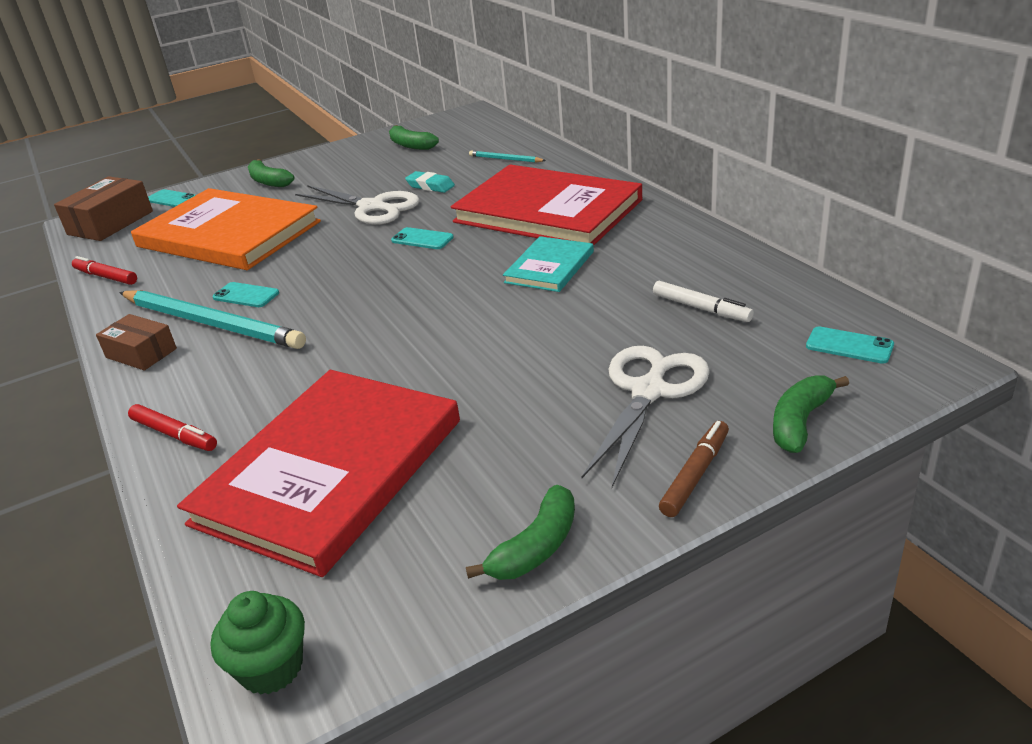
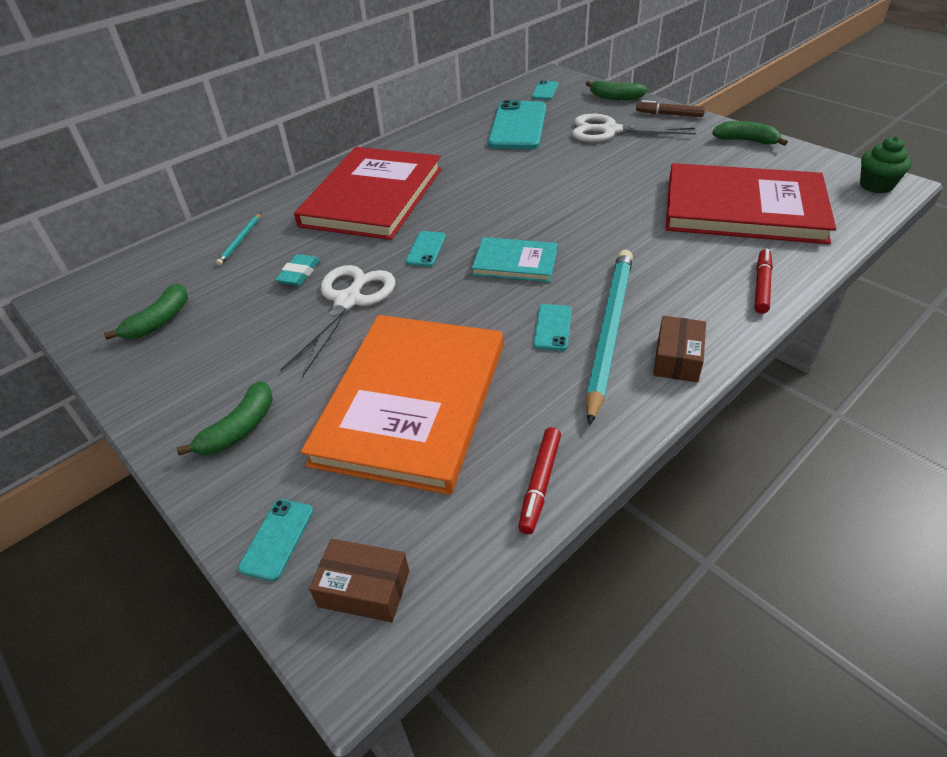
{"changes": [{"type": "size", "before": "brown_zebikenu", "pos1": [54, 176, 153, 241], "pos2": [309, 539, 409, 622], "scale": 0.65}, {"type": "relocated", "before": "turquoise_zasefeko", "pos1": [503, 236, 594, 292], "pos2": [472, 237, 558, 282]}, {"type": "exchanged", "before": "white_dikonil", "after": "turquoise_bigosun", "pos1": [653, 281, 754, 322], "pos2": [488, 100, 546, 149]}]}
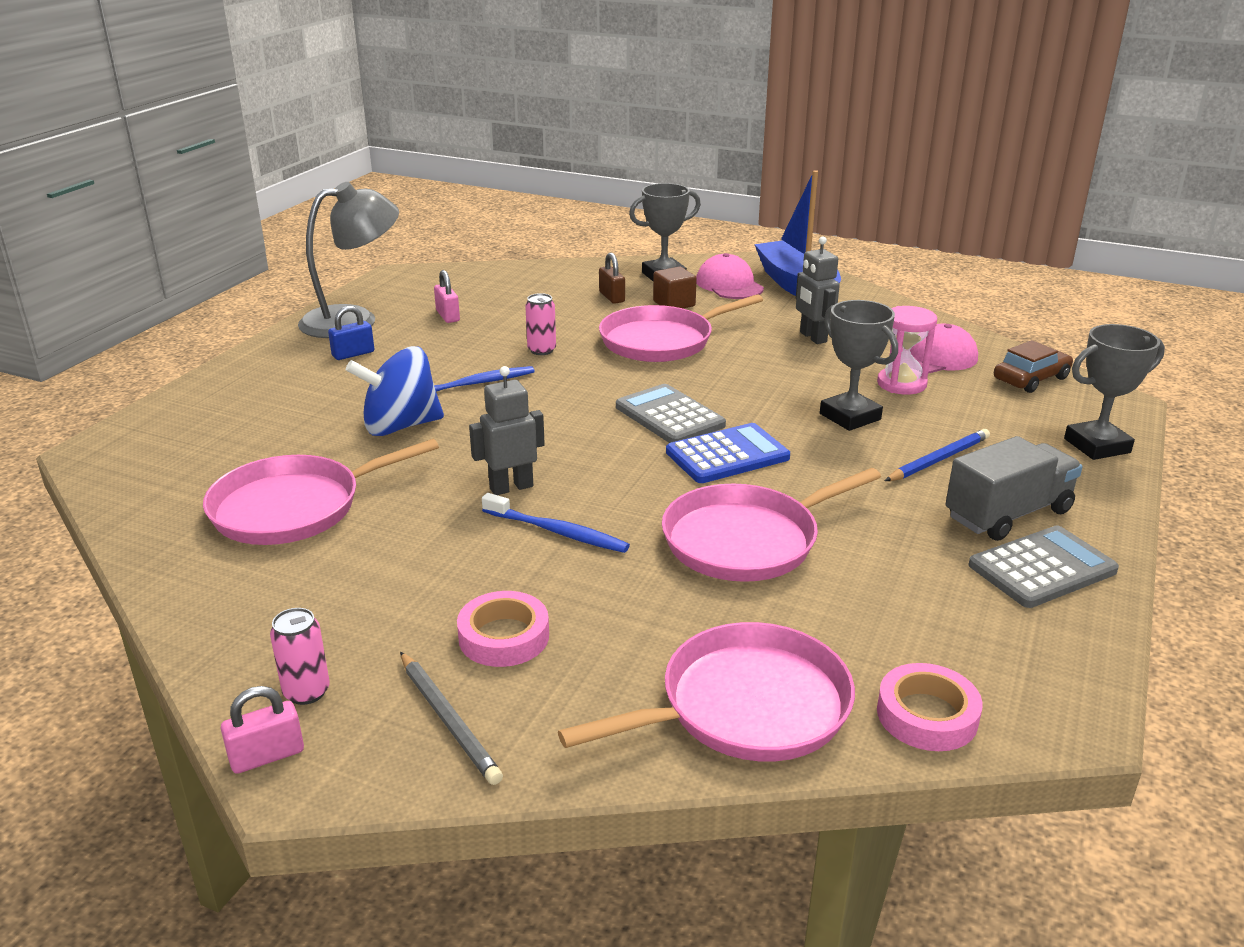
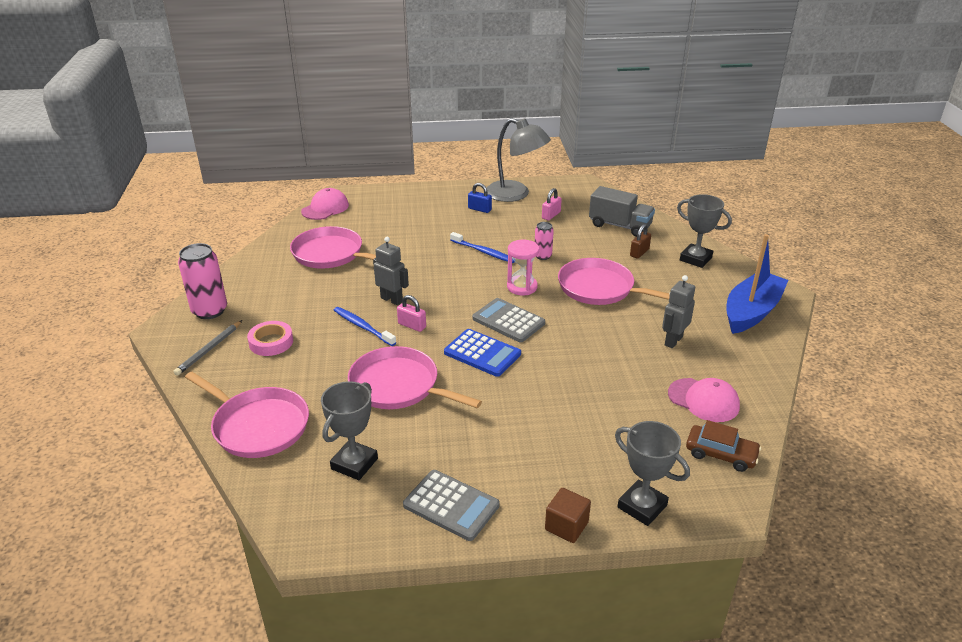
{"changes": [{"type": "relocated", "before": "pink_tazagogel", "pos1": [696, 253, 764, 299], "pos2": [301, 188, 349, 220]}, {"type": "relocated", "before": "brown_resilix", "pos1": [653, 267, 697, 308], "pos2": [545, 488, 591, 543]}, {"type": "relocated", "before": "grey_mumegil", "pos1": [820, 300, 898, 431], "pos2": [321, 381, 378, 480]}, {"type": "relocated", "before": "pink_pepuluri", "pos1": [877, 306, 937, 395], "pos2": [507, 240, 539, 295]}, {"type": "missing", "before": "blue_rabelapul", "pos1": [346, 346, 444, 436]}, {"type": "spun", "before": "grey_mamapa", "pos1": [616, 384, 726, 443], "pos2": [472, 298, 545, 342], "turn": -75}, {"type": "missing", "before": "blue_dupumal", "pos1": [885, 429, 990, 481]}, {"type": "relocated", "before": "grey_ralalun", "pos1": [946, 436, 1083, 541], "pos2": [589, 186, 655, 237]}, {"type": "spun", "before": "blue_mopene", "pos1": [482, 493, 630, 553], "pos2": [334, 307, 396, 346], "turn": 135}, {"type": "size", "before": "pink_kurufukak", "pos1": [270, 608, 330, 705], "pos2": [178, 243, 227, 319], "scale": 1.8}, {"type": "missing", "before": "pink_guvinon", "pos1": [877, 663, 983, 751]}, {"type": "relocated", "before": "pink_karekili", "pos1": [221, 686, 304, 774], "pos2": [397, 295, 426, 332]}]}
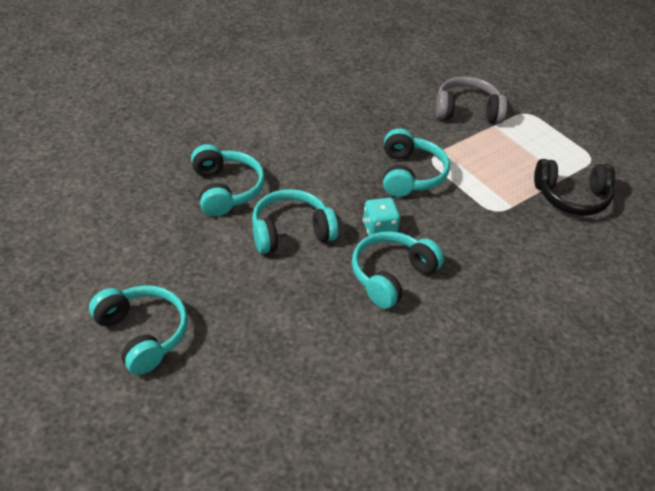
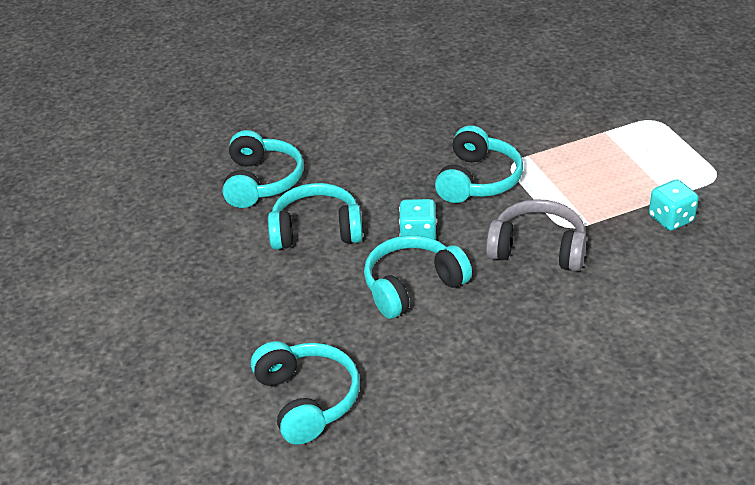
{"changes": [{"type": "relocated", "before": "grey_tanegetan", "pos1": [435, 76, 507, 123], "pos2": [486, 199, 586, 271]}, {"type": "exchanged", "before": "black_tanegetan", "after": "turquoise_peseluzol", "pos1": [534, 159, 615, 215], "pos2": [649, 180, 699, 231]}, {"type": "relocated", "before": "turquoise_tanegetan", "pos1": [89, 285, 188, 375], "pos2": [251, 341, 360, 445]}]}
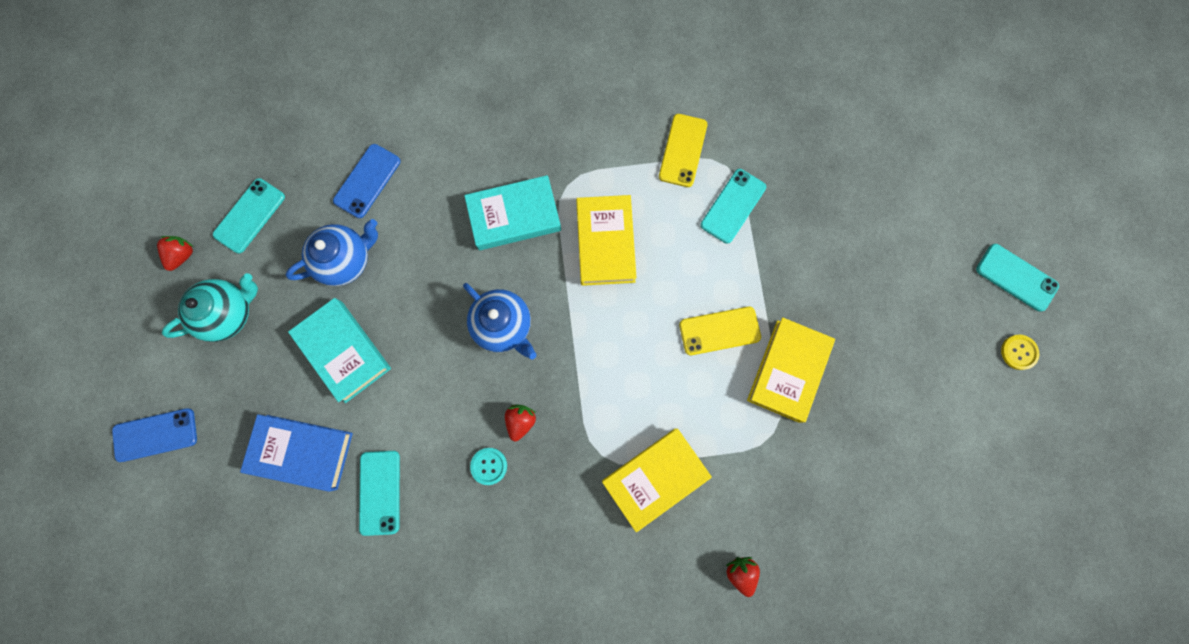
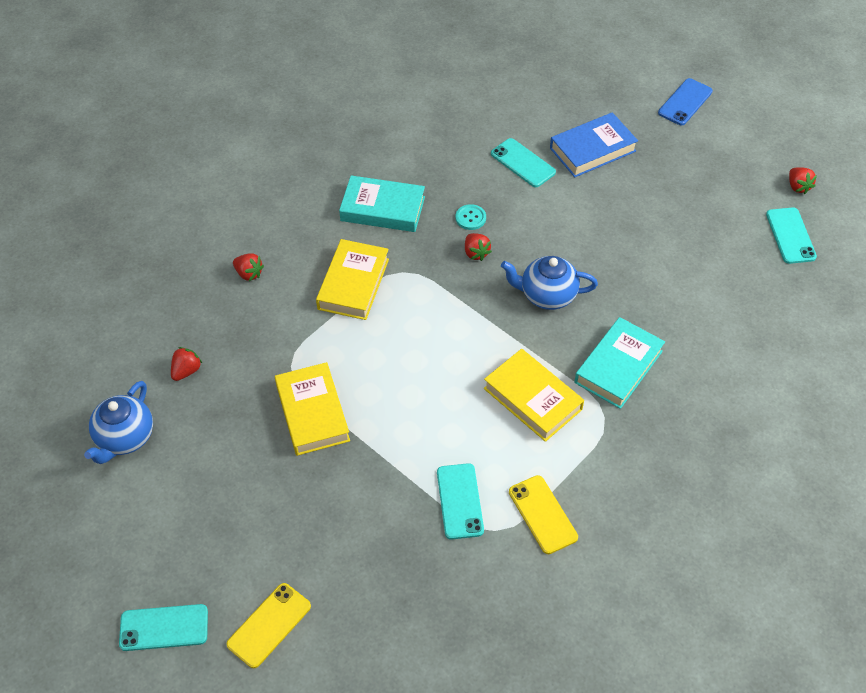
{"changes": [{"type": "missing", "before": "blue_bigosun", "pos1": [333, 144, 400, 218]}, {"type": "relocated", "before": "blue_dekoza", "pos1": [285, 219, 378, 286], "pos2": [84, 381, 153, 464]}, {"type": "missing", "before": "turquoise_dekoza", "pos1": [162, 273, 258, 342]}, {"type": "relocated", "before": "turquoise_zasefeko", "pos1": [288, 298, 391, 403], "pos2": [339, 175, 425, 232]}, {"type": "relocated", "before": "yellow_bigosun", "pos1": [679, 307, 761, 355], "pos2": [227, 583, 311, 668]}, {"type": "missing", "before": "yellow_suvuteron", "pos1": [1001, 335, 1039, 370]}, {"type": "appeared", "after": "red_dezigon", "pos2": [171, 347, 202, 381]}]}
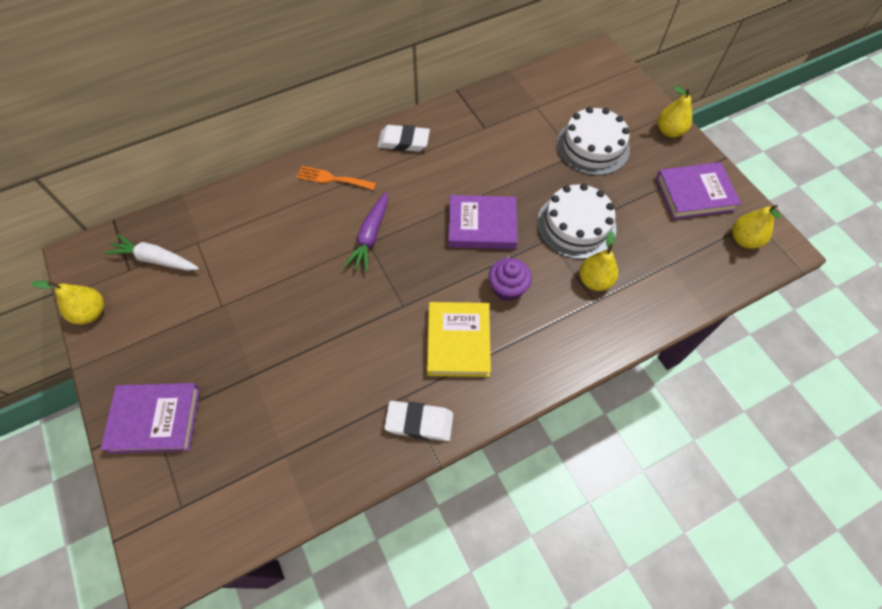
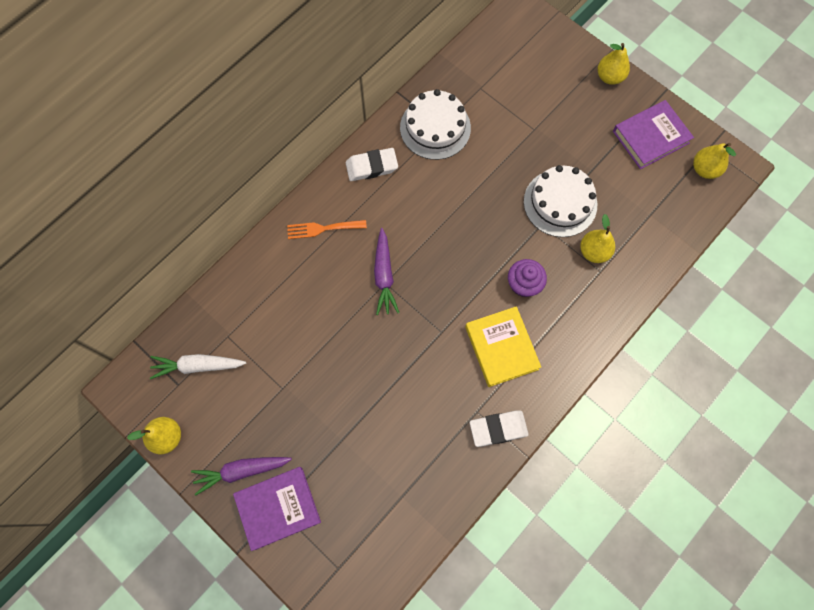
{"changes": [{"type": "relocated", "before": "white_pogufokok", "pos1": [556, 107, 630, 175], "pos2": [400, 89, 471, 160]}, {"type": "missing", "before": "purple_zasefeko", "pos1": [448, 195, 518, 249]}, {"type": "appeared", "after": "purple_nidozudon", "pos2": [191, 457, 292, 495]}]}
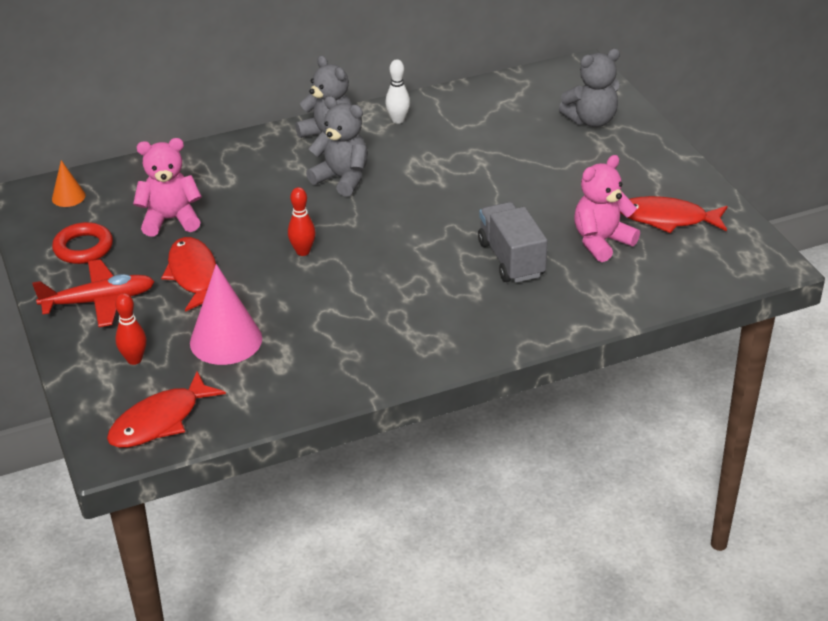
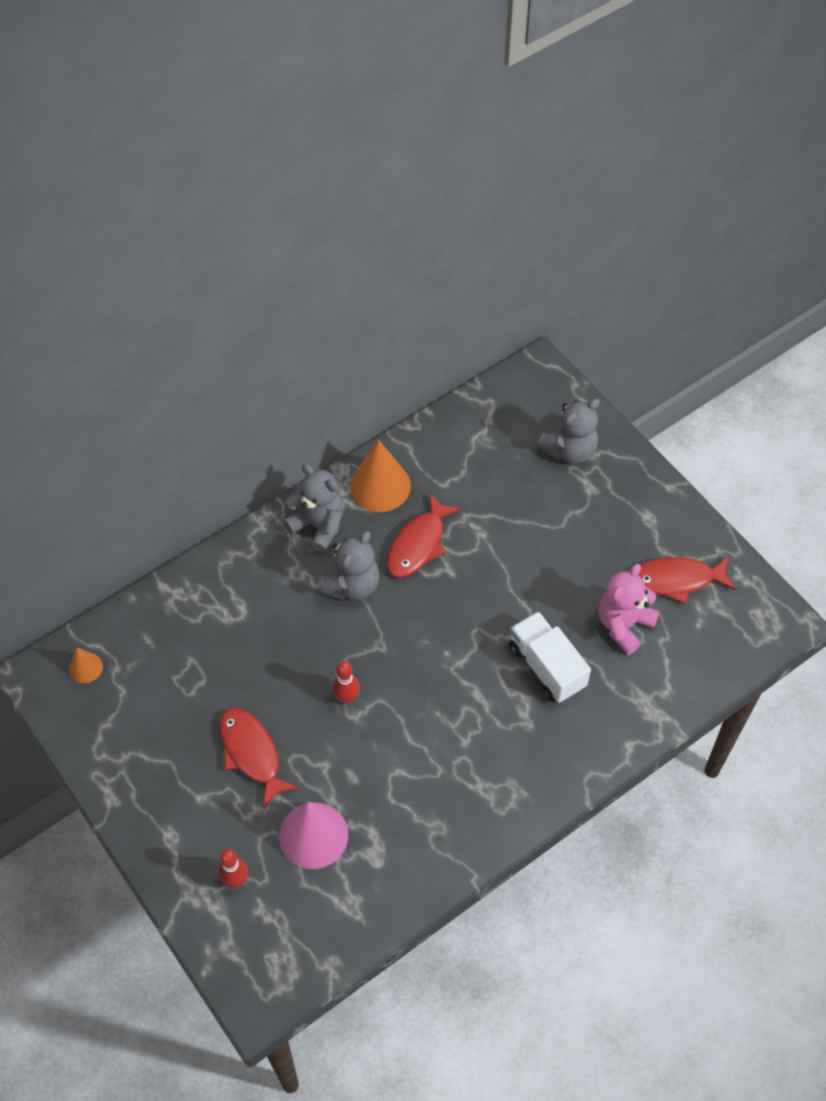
{"changes": [{"type": "exchanged", "before": "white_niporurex", "after": "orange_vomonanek", "pos1": [385, 59, 410, 124], "pos2": [350, 440, 411, 512]}, {"type": "spun", "before": "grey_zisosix", "pos1": [306, 96, 368, 197], "pos2": [317, 531, 380, 600], "turn": 105}, {"type": "missing", "before": "pink_zisosix", "pos1": [133, 138, 202, 237]}, {"type": "colour", "before": "grey_ralalun", "after": "white_ralalun", "pos1": [478, 202, 548, 282], "pos2": [509, 611, 591, 703]}, {"type": "missing", "before": "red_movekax", "pos1": [52, 222, 113, 264]}, {"type": "missing", "before": "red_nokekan", "pos1": [32, 259, 155, 327]}, {"type": "relocated", "before": "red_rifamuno", "pos1": [107, 371, 226, 448], "pos2": [387, 493, 462, 578]}]}
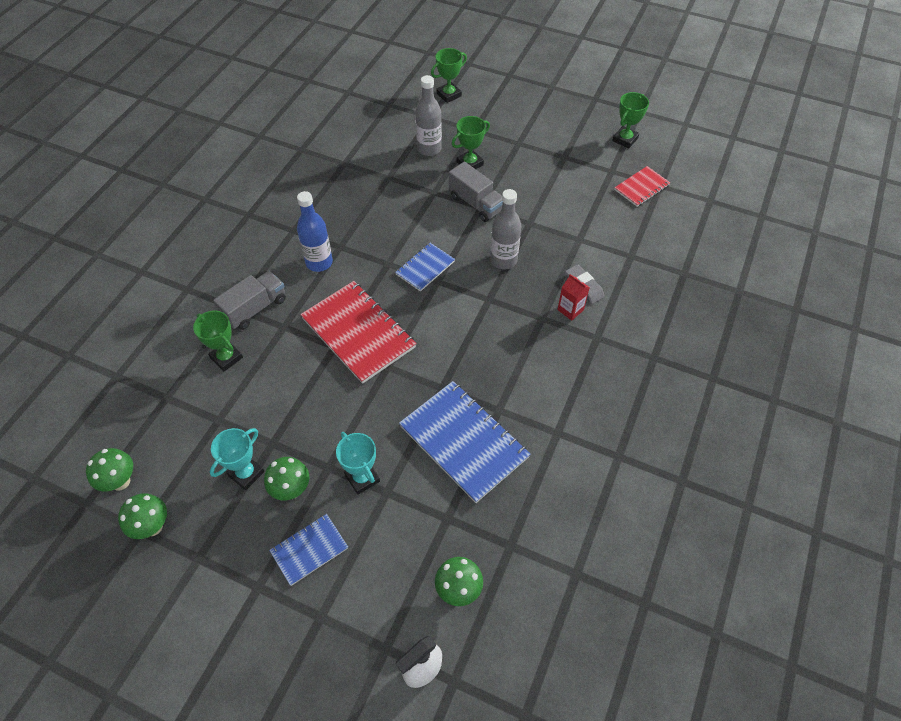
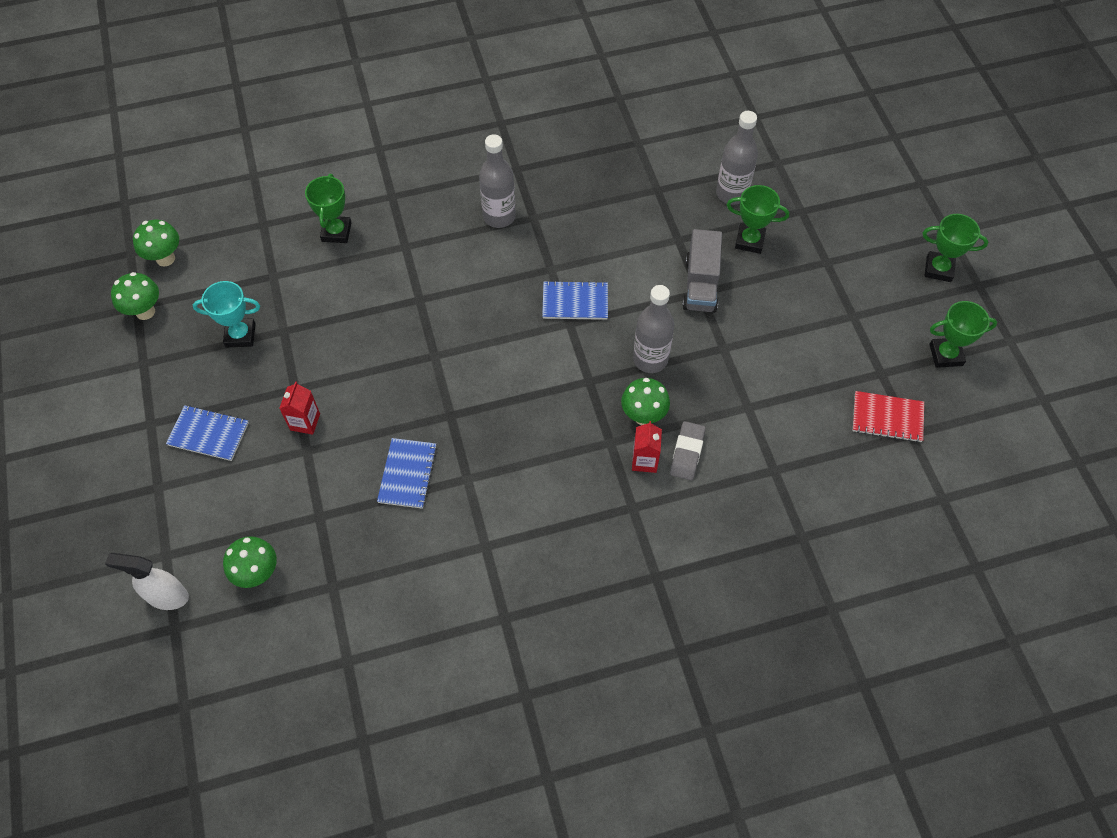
{"changes": [{"type": "relocated", "before": "green_mumegil", "pos1": [431, 48, 467, 103], "pos2": [923, 214, 988, 282]}, {"type": "colour", "before": "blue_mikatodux", "after": "grey_mikatodux", "pos1": [297, 191, 333, 272], "pos2": [479, 134, 516, 228]}, {"type": "missing", "before": "grey_ralalun", "pos1": [213, 271, 286, 330]}, {"type": "missing", "before": "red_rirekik", "pos1": [300, 281, 417, 384]}, {"type": "size", "before": "blue_rirekik", "pos1": [399, 381, 531, 503], "pos2": [377, 438, 437, 509], "scale": 0.53}, {"type": "exchanged", "before": "turquoise_mumegil", "after": "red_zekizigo", "pos1": [336, 432, 380, 495], "pos2": [279, 382, 320, 435]}, {"type": "relocated", "before": "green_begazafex", "pos1": [264, 457, 309, 500], "pos2": [621, 378, 670, 425]}]}
